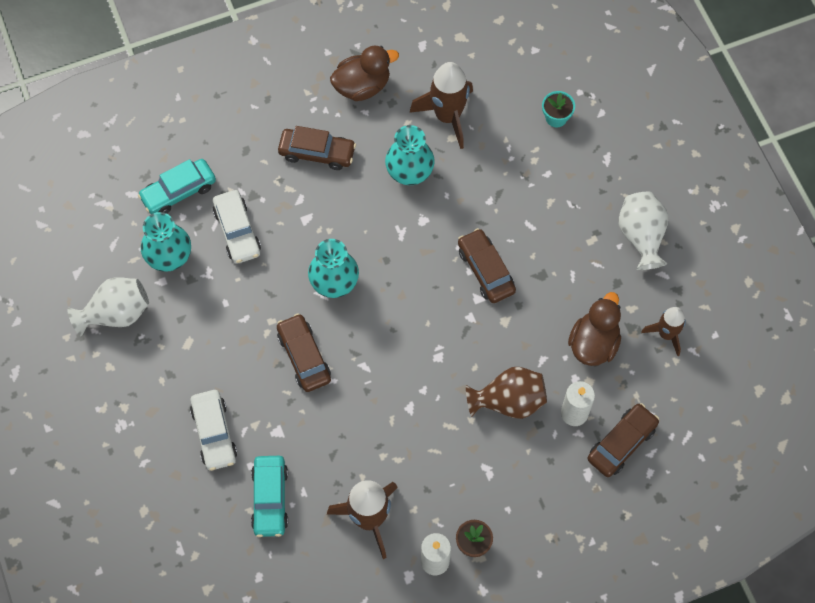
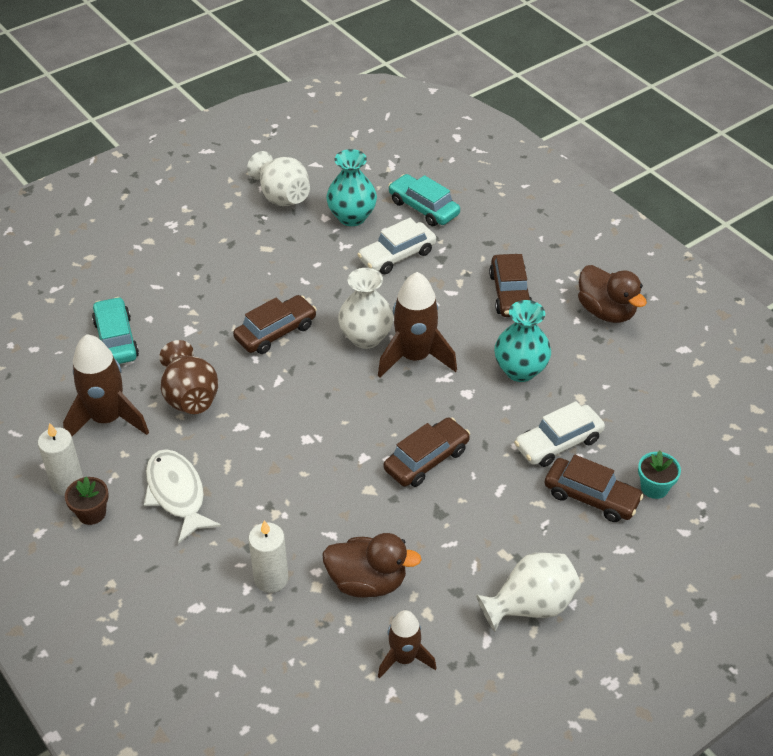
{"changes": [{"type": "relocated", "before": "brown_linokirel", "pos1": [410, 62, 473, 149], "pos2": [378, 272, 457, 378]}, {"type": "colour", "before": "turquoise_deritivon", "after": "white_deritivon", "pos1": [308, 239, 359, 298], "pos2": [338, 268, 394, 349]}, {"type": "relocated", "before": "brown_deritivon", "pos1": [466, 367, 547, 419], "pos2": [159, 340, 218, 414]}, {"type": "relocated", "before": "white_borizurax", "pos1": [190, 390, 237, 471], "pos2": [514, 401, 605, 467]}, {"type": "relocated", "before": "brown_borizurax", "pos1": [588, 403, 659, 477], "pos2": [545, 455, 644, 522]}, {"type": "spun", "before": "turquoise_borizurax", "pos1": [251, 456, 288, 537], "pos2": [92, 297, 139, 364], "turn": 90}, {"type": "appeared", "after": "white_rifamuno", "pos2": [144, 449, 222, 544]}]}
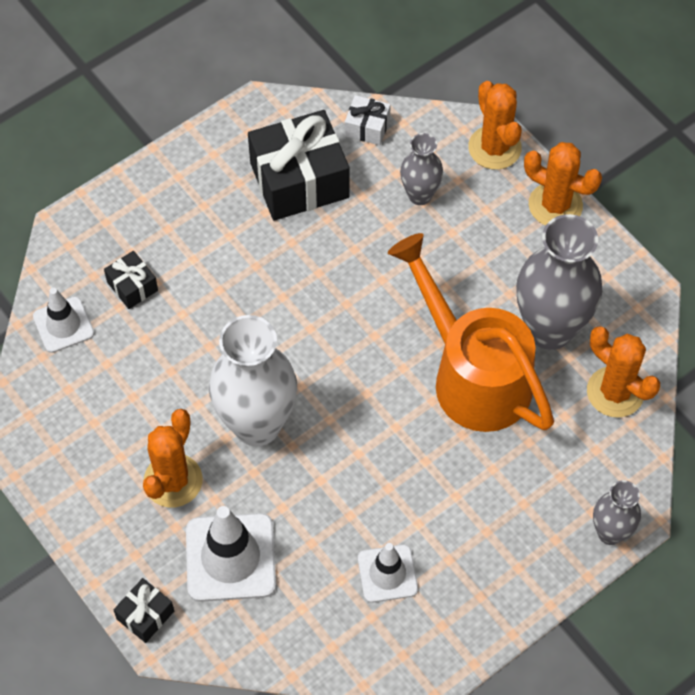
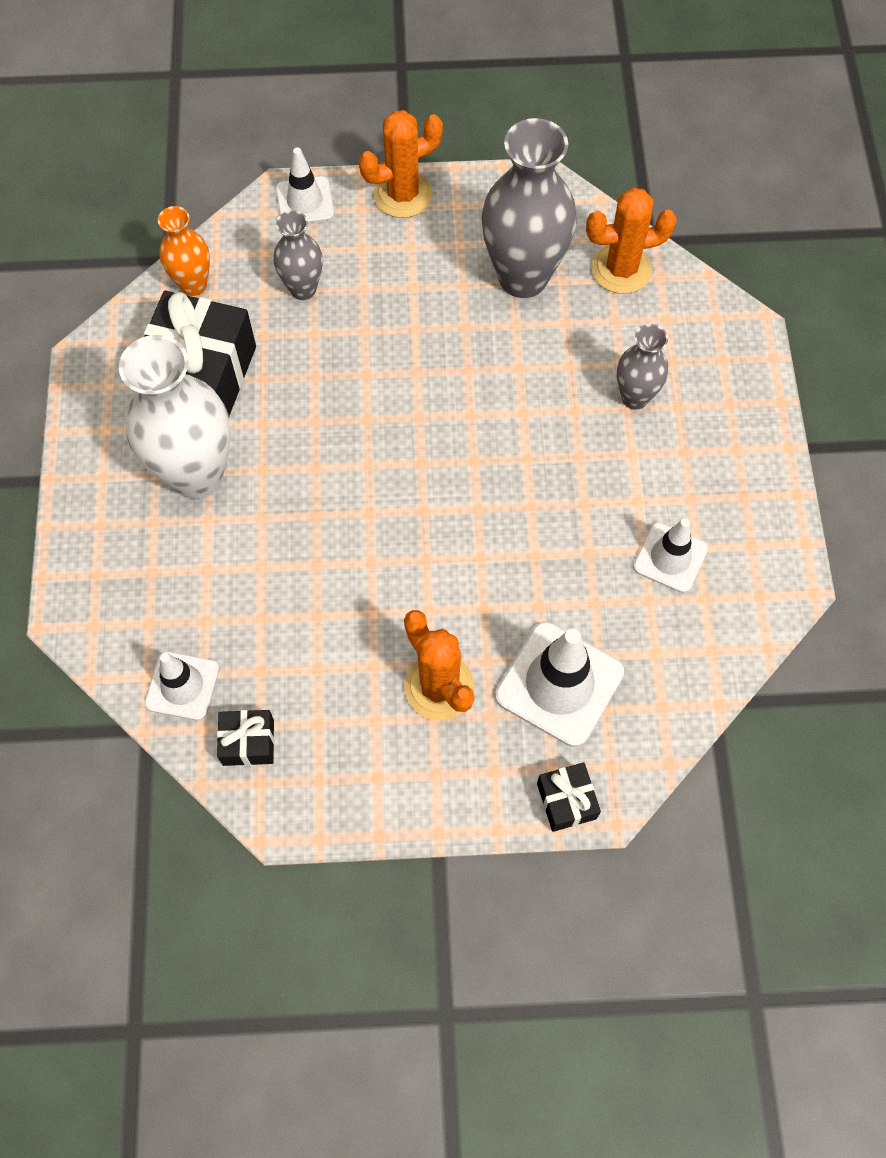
{"changes": [{"type": "exchanged", "before": "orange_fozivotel", "after": "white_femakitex", "pos1": [468, 81, 522, 170], "pos2": [276, 147, 334, 223]}, {"type": "exchanged", "before": "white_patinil", "after": "orange_deritivon", "pos1": [345, 95, 391, 145], "pos2": [158, 206, 210, 296]}, {"type": "missing", "before": "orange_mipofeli", "pos1": [388, 233, 554, 432]}, {"type": "relocated", "before": "black_patinil", "pos1": [104, 251, 158, 309], "pos2": [217, 710, 274, 766]}, {"type": "relocated", "before": "white_deritivon", "pos1": [209, 315, 297, 446], "pos2": [119, 335, 231, 499]}, {"type": "relocated", "before": "grey_deritivon", "pos1": [593, 480, 641, 545], "pos2": [617, 324, 668, 410]}]}
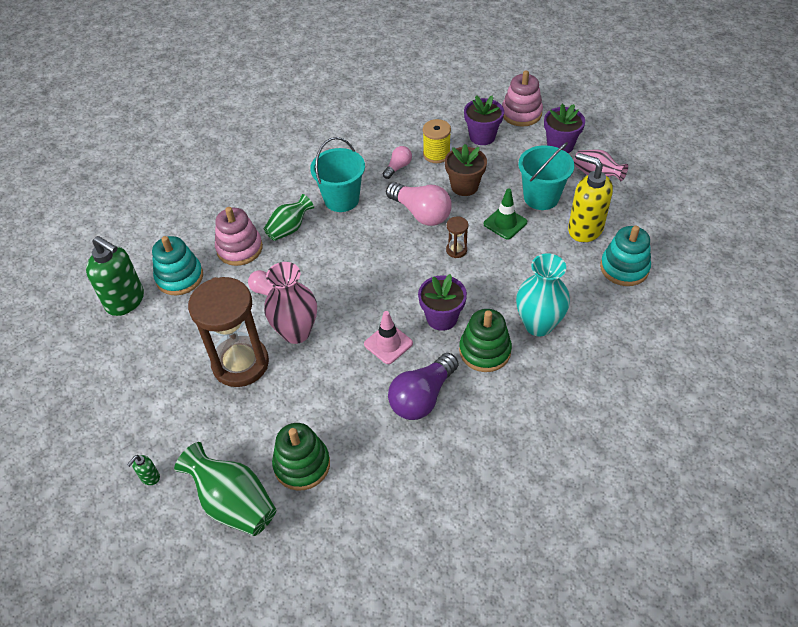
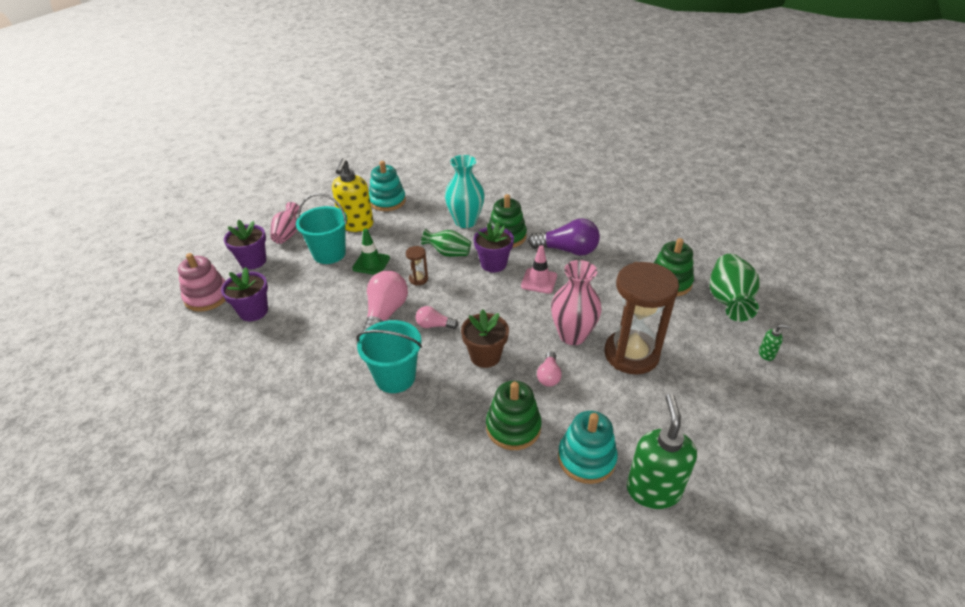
{"changes": [{"type": "missing", "before": "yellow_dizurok", "pos1": [423, 119, 451, 163]}, {"type": "relocated", "before": "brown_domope", "pos1": [445, 144, 487, 196], "pos2": [461, 309, 509, 368]}, {"type": "relocated", "before": "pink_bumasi", "pos1": [383, 146, 412, 179], "pos2": [416, 306, 459, 329]}, {"type": "relocated", "before": "green_deritivon", "pos1": [264, 194, 314, 241], "pos2": [421, 229, 471, 257]}, {"type": "colour", "before": "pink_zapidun", "after": "green_zapidun", "pos1": [215, 207, 263, 266], "pos2": [486, 381, 542, 450]}]}
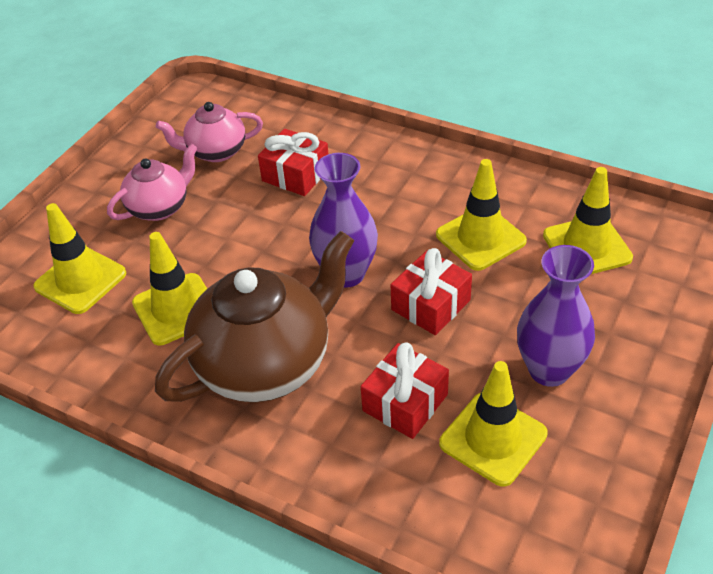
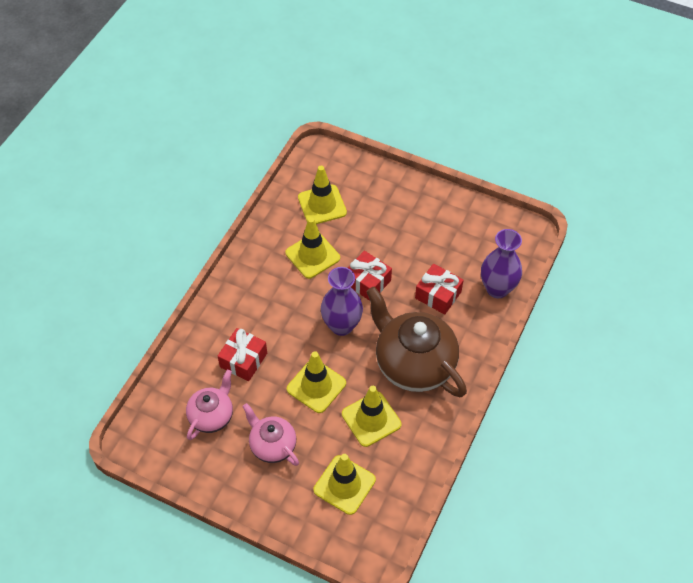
{"changes": [{"type": "spun", "before": "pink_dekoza", "pos1": [156, 102, 263, 162], "pos2": [186, 370, 233, 440], "turn": -135}, {"type": "relocated", "before": "purple_deritivon", "pos1": [517, 245, 595, 387], "pos2": [481, 229, 522, 298]}, {"type": "relocated", "before": "yellow_femakitex", "pos1": [439, 361, 548, 487], "pos2": [287, 351, 346, 413]}]}
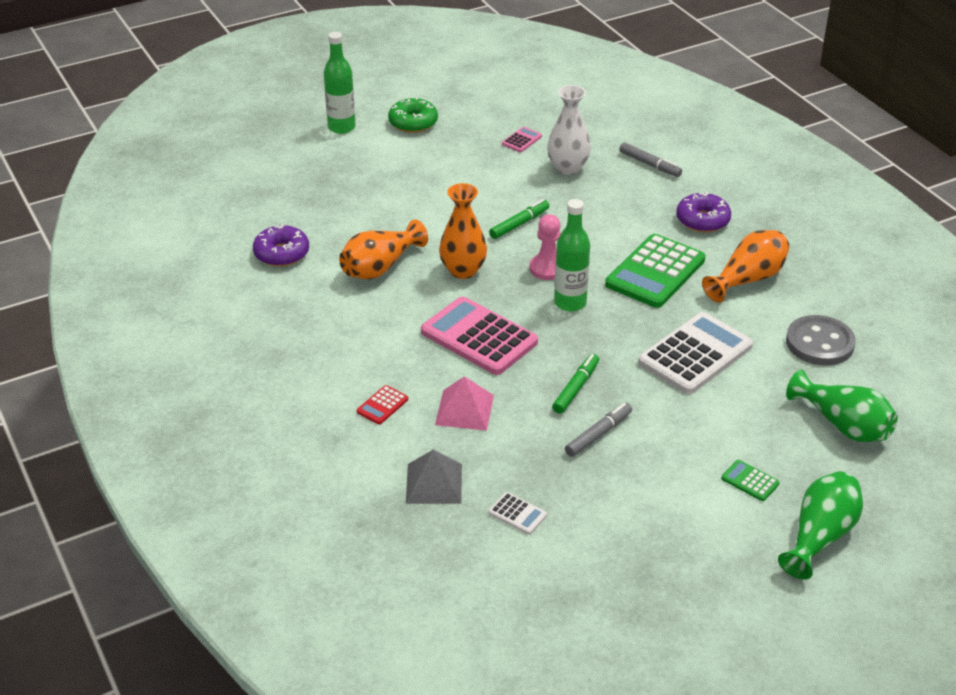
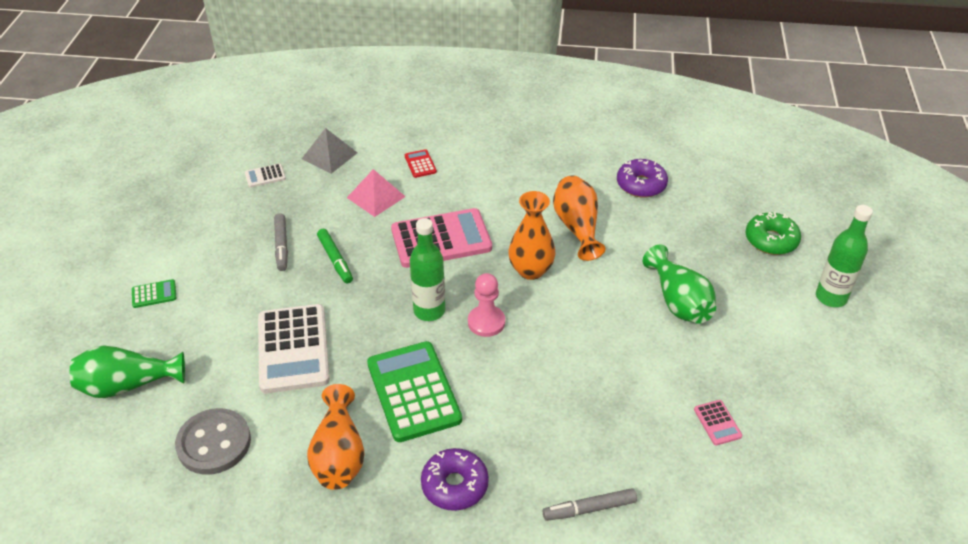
{"changes": [{"type": "missing", "before": "white_deritivon", "pos1": [547, 85, 591, 175]}, {"type": "relocated", "before": "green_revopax", "pos1": [388, 97, 438, 133], "pos2": [745, 212, 801, 255]}, {"type": "missing", "before": "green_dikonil", "pos1": [489, 199, 550, 239]}, {"type": "relocated", "before": "green_deritivon", "pos1": [778, 471, 863, 580], "pos2": [643, 245, 716, 324]}]}
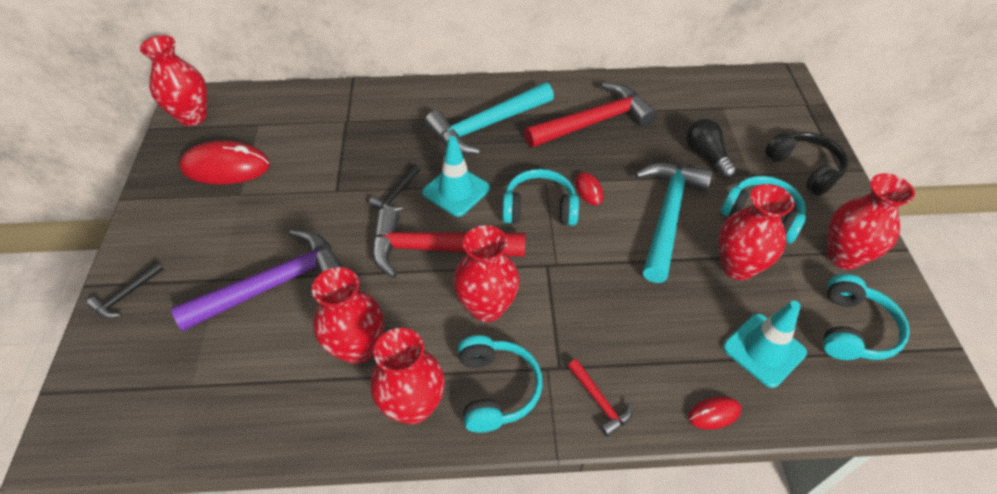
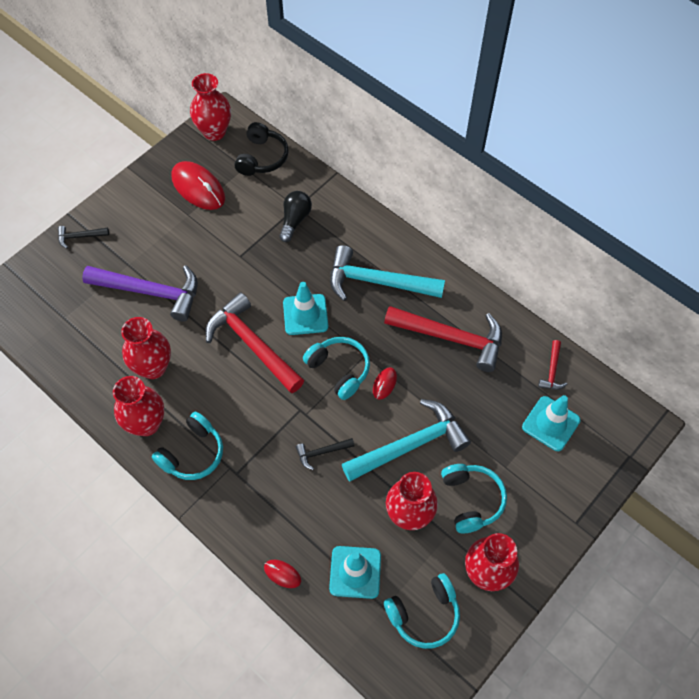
{"changes": [{"type": "relocated", "before": "black_bumasi", "pos1": [686, 119, 736, 178], "pos2": [279, 191, 312, 242]}, {"type": "relocated", "before": "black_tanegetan", "pos1": [765, 132, 848, 196], "pos2": [234, 122, 289, 176]}, {"type": "relocated", "before": "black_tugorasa", "pos1": [369, 164, 420, 211], "pos2": [296, 438, 355, 470]}, {"type": "missing", "before": "red_deritivon", "pos1": [453, 225, 520, 322]}, {"type": "relocated", "before": "red_tugorasa", "pos1": [568, 359, 632, 437], "pos2": [538, 340, 567, 390]}, {"type": "appeared", "after": "turquoise_femakitex", "pos2": [522, 395, 580, 451]}]}
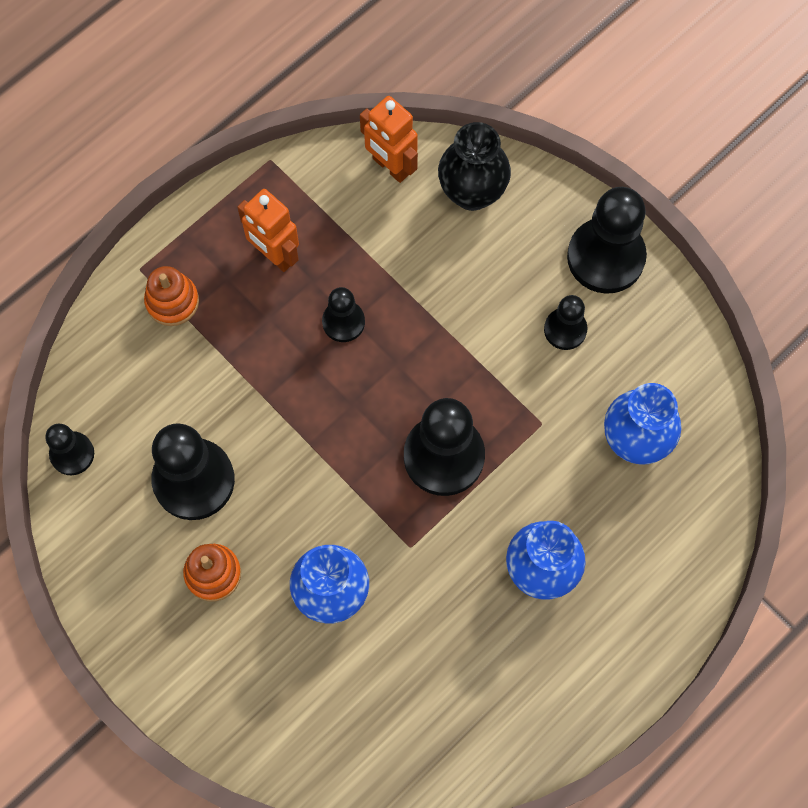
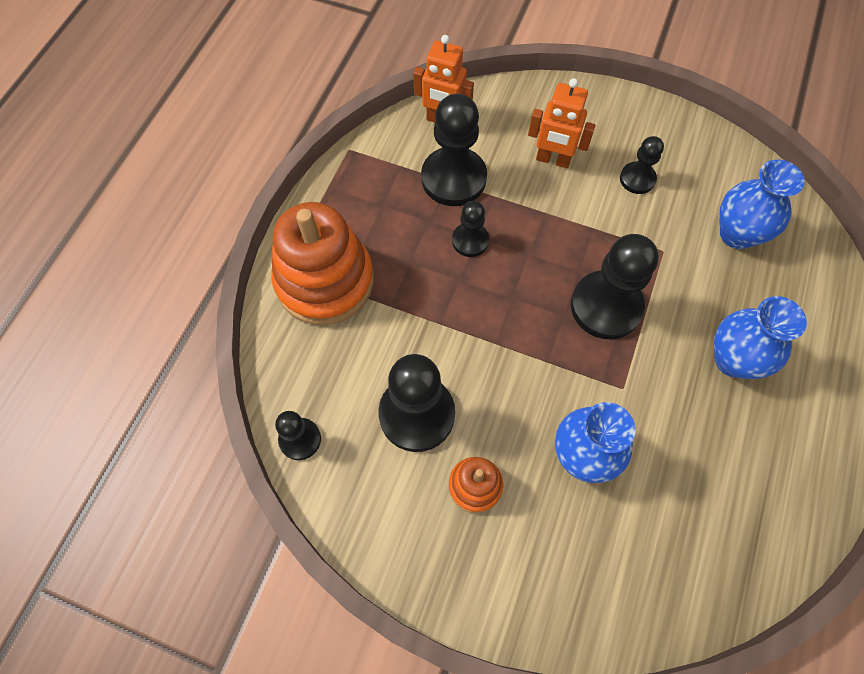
{"changes": [{"type": "missing", "before": "black_deritivon", "pos1": [438, 122, 511, 211]}, {"type": "relocated", "before": "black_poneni", "pos1": [567, 187, 647, 294], "pos2": [421, 94, 487, 206]}, {"type": "relocated", "before": "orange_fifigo", "pos1": [237, 189, 299, 272], "pos2": [528, 78, 596, 168]}, {"type": "size", "before": "orange_zapidun", "pos1": [144, 266, 199, 326], "pos2": [271, 202, 374, 325], "scale": 2.07}]}
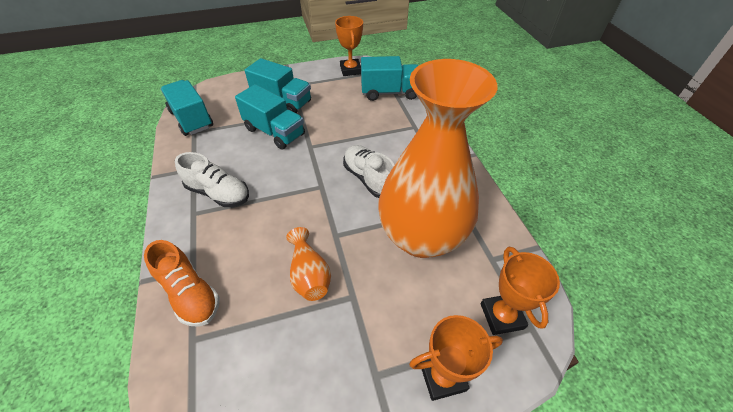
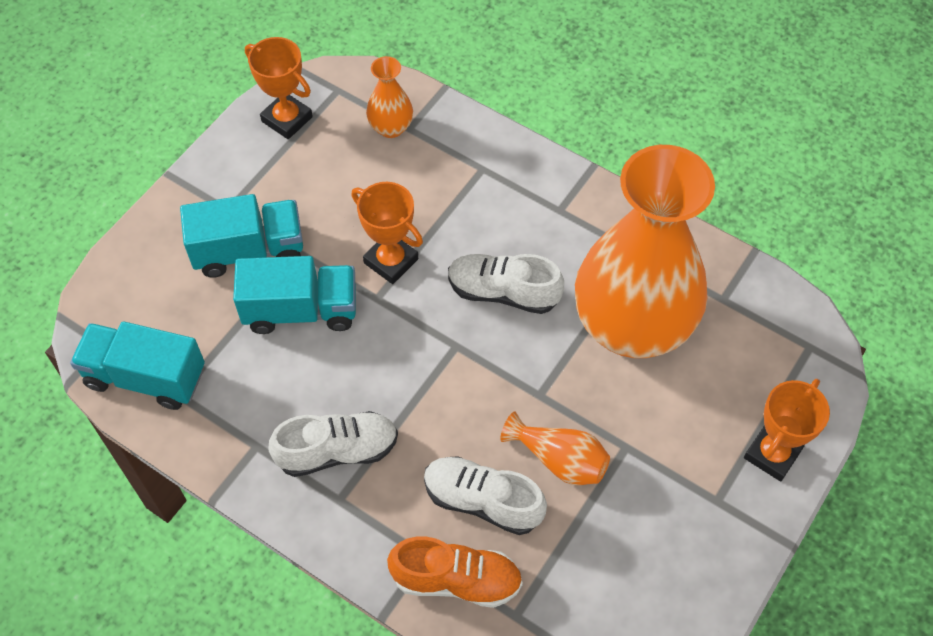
{"changes": [{"type": "exchanged", "before": "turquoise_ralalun", "after": "orange_deritivon", "pos1": [361, 56, 418, 101], "pos2": [366, 56, 413, 138]}, {"type": "relocated", "before": "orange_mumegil", "pos1": [481, 246, 560, 335], "pos2": [351, 182, 423, 284]}, {"type": "appeared", "after": "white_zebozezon", "pos2": [424, 456, 547, 535]}]}
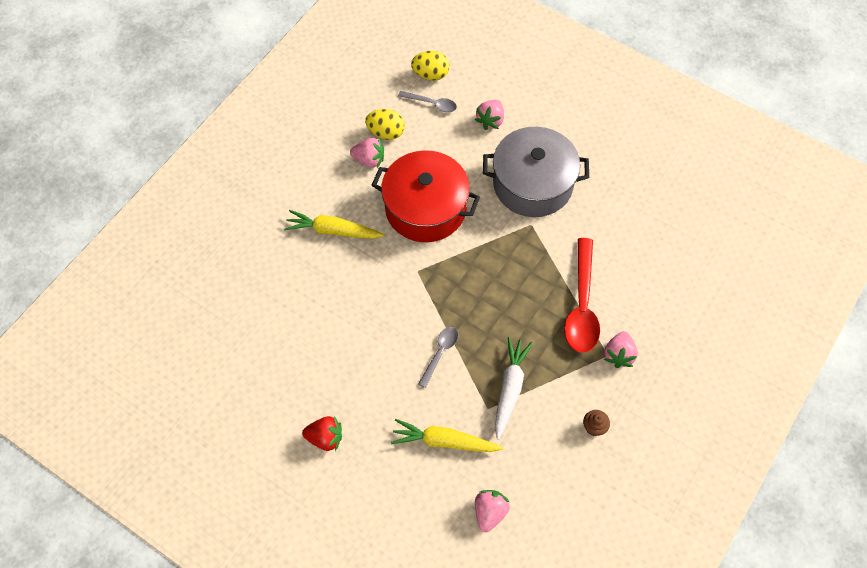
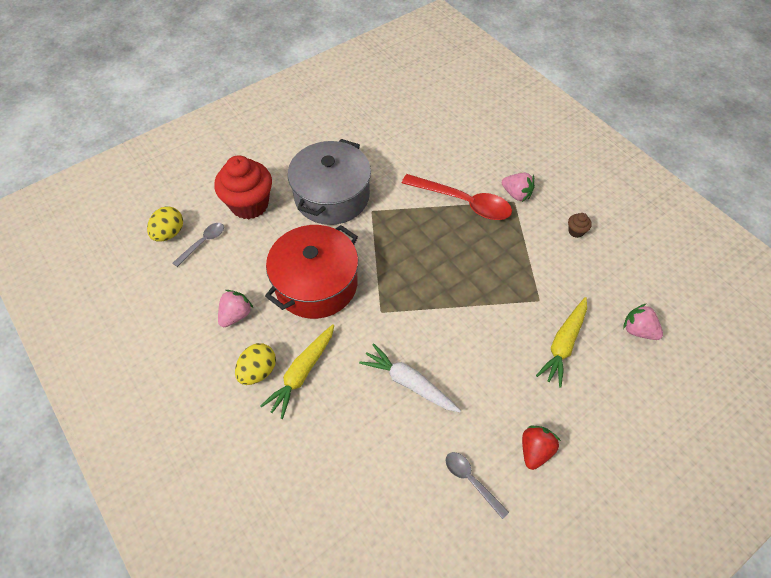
{"changes": [{"type": "exchanged", "before": "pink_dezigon", "after": "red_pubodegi", "pos1": [475, 100, 504, 130], "pos2": [214, 156, 272, 219]}, {"type": "relocated", "before": "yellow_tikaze", "pos1": [365, 109, 405, 140], "pos2": [235, 343, 276, 385]}, {"type": "relocated", "before": "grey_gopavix", "pos1": [418, 327, 458, 388], "pos2": [445, 452, 509, 519]}, {"type": "relocated", "before": "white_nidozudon", "pos1": [495, 337, 533, 440], "pos2": [359, 343, 461, 412]}]}
